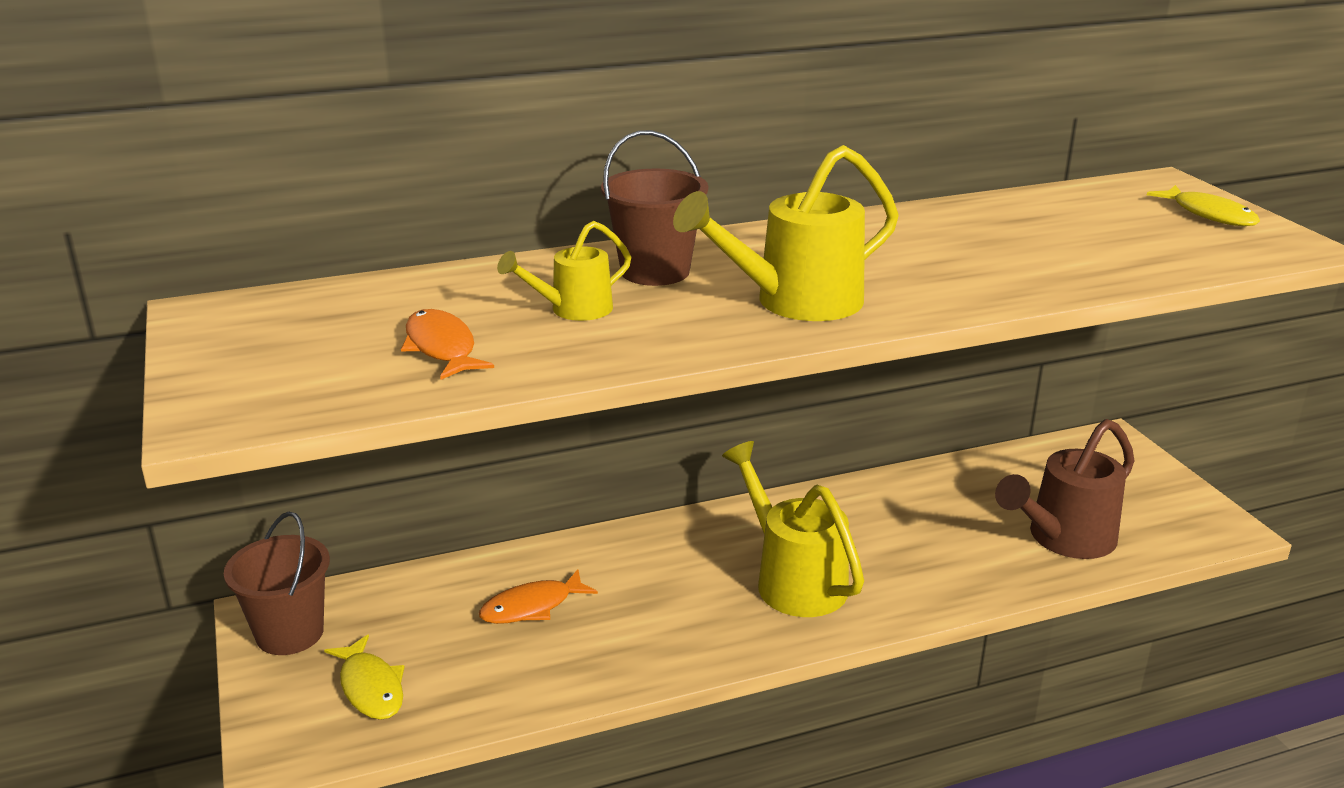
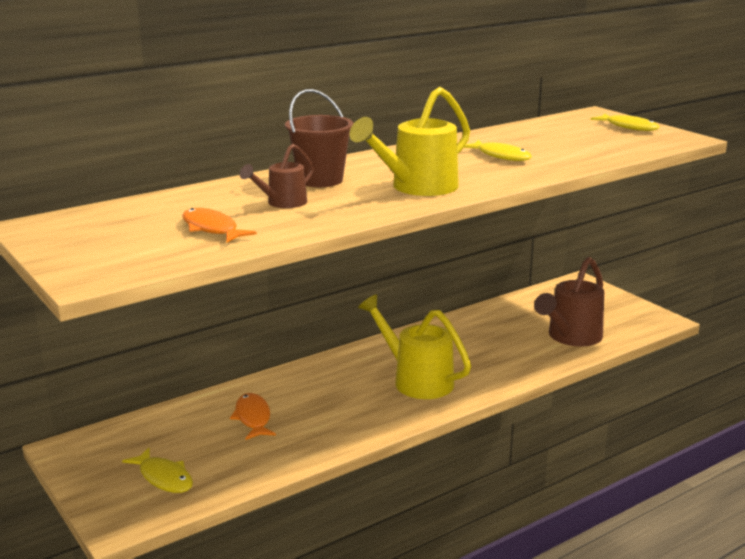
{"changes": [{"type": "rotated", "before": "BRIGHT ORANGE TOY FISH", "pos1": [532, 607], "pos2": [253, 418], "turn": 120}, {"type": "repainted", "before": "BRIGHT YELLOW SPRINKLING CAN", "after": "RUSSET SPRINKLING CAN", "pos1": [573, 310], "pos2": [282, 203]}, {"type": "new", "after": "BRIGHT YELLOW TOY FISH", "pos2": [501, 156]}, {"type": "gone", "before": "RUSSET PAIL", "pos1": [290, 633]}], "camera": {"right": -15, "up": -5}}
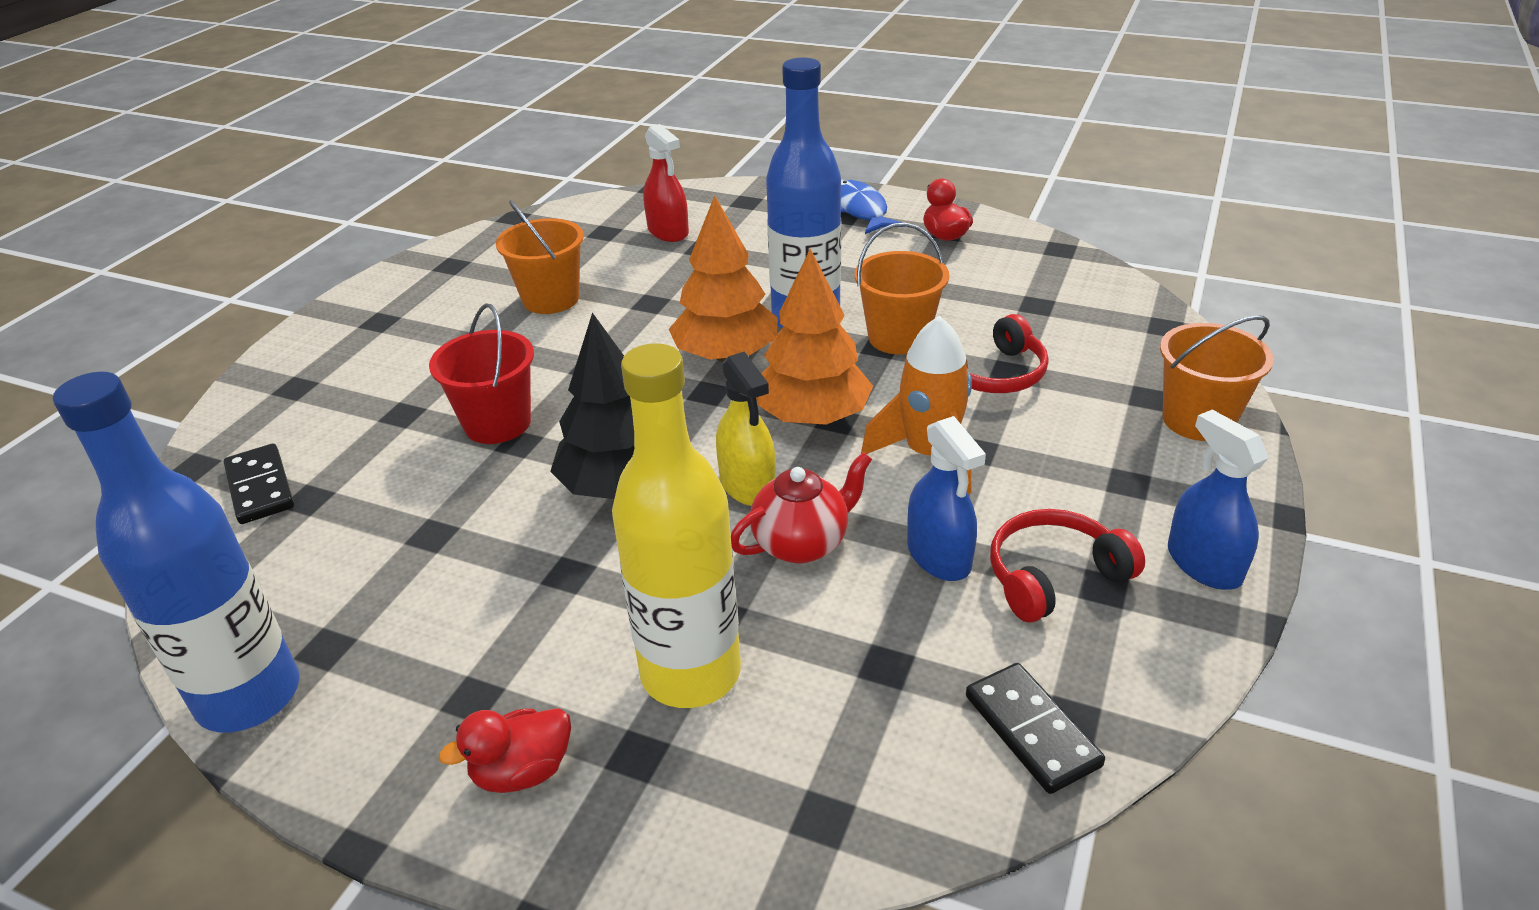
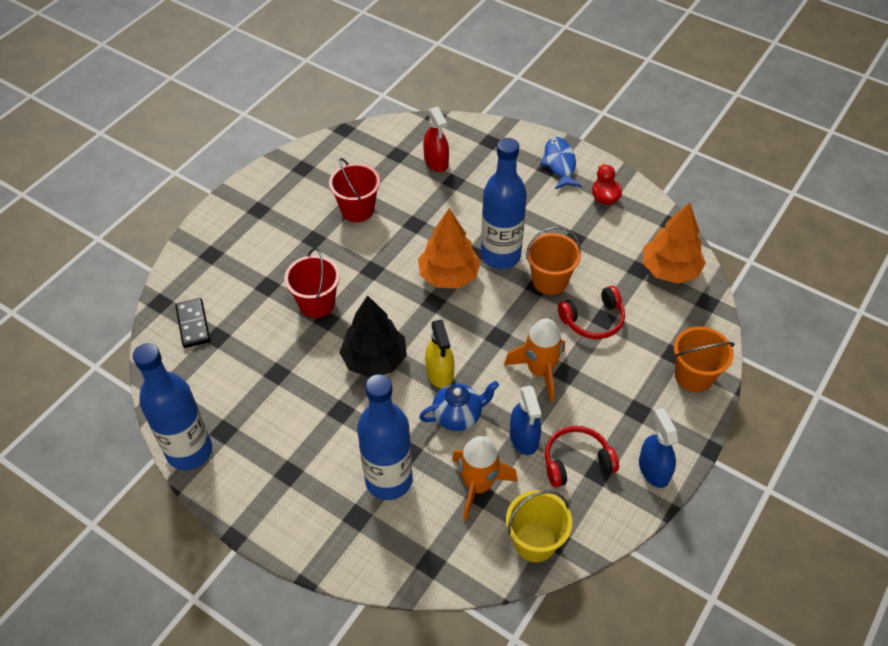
{"changes": [{"type": "repainted", "before": "BRIGHT ORANGE PAIL", "after": "CRIMSON PAIL", "pos1": [551, 299], "pos2": [357, 209]}, {"type": "repainted", "before": "BRIGHT YELLOW DRINK BOTTLE", "after": "BLUE DRINK BOTTLE", "pos1": [691, 673], "pos2": [389, 480]}, {"type": "repainted", "before": "CRIMSON TEA POT", "after": "BLUE TEA POT", "pos1": [802, 543], "pos2": [458, 416]}, {"type": "new", "after": "BRIGHT ORANGE ROCKET", "pos2": [478, 485]}, {"type": "swapped", "before": "EBONY DOMINO TILE", "after": "BRIGHT YELLOW PAIL", "pos1": [1032, 730], "pos2": [535, 542]}, {"type": "shifted", "before": "BRIGHT ORANGE TOY TREE", "pos1": [812, 416], "pos2": [669, 270]}, {"type": "gone", "before": "CRIMSON RUBBER DUCK", "pos1": [522, 771]}], "camera": {"right": 10, "up": 15}}
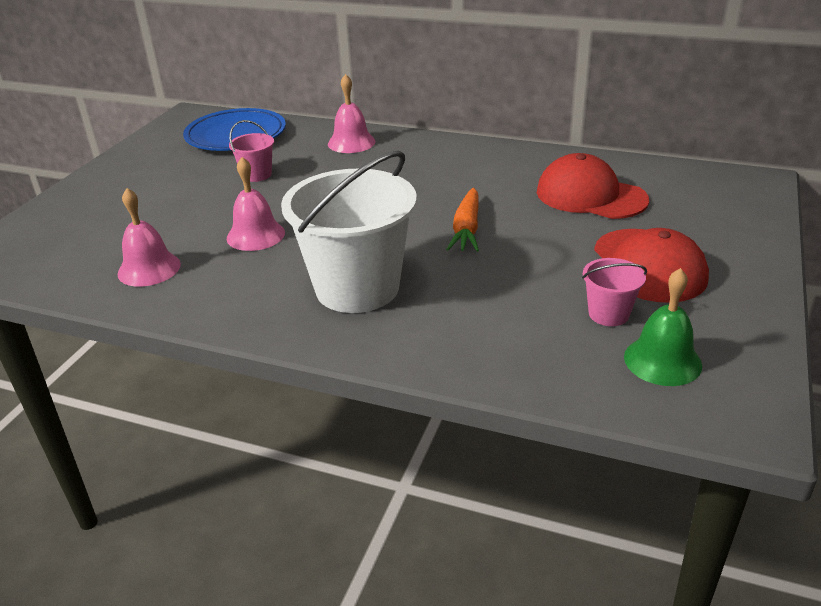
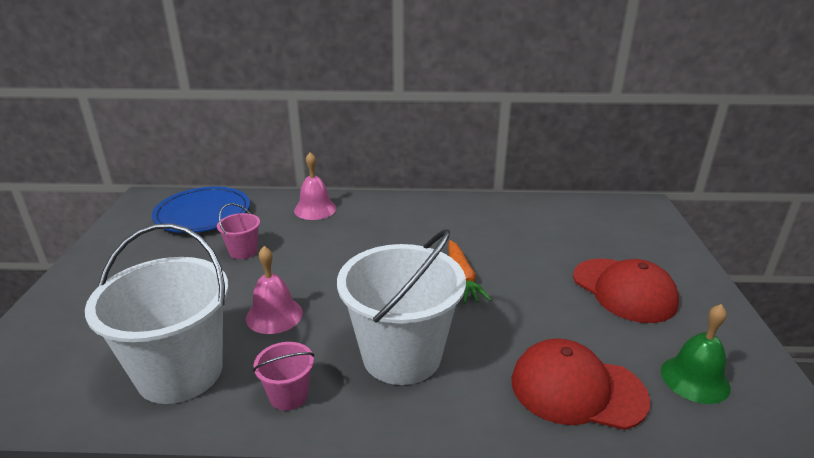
{"changes": [{"type": "swapped", "before": "PINK HAND BELL", "after": "WHITE PAIL", "pos1": [149, 269], "pos2": [180, 372]}, {"type": "shifted", "before": "PINK PAIL", "pos1": [608, 314], "pos2": [288, 395]}, {"type": "shifted", "before": "CRIMSON BASEBALL CAP", "pos1": [590, 196], "pos2": [577, 389]}], "camera": {"right": -20, "up": -5}}
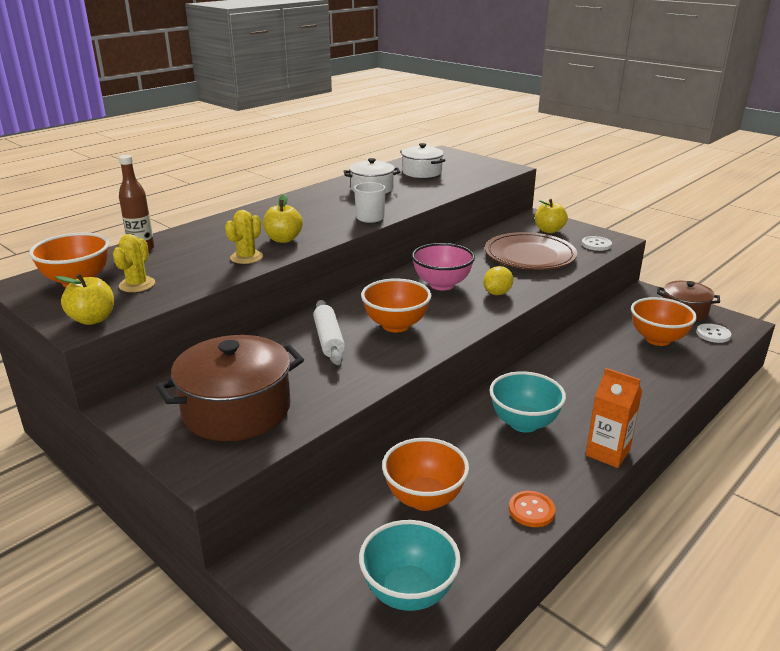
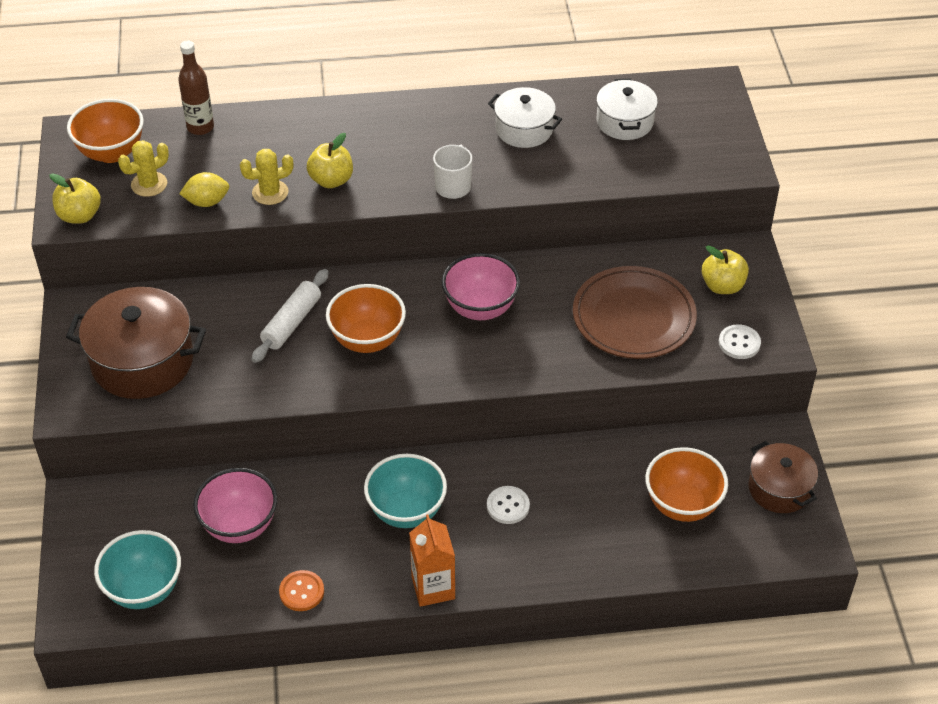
{"changes": [{"type": "shifted", "before": "BRIGHT YELLOW LEMON", "pos1": [497, 293], "pos2": [207, 202]}, {"type": "repainted", "before": "BRIGHT ORANGE SERVING BOWL", "after": "PINK SERVING BOWL", "pos1": [424, 498], "pos2": [239, 526]}, {"type": "shifted", "before": "WHITE SEWING BUTTON", "pos1": [713, 334], "pos2": [508, 506]}], "camera": {"right": 40, "up": 20}}
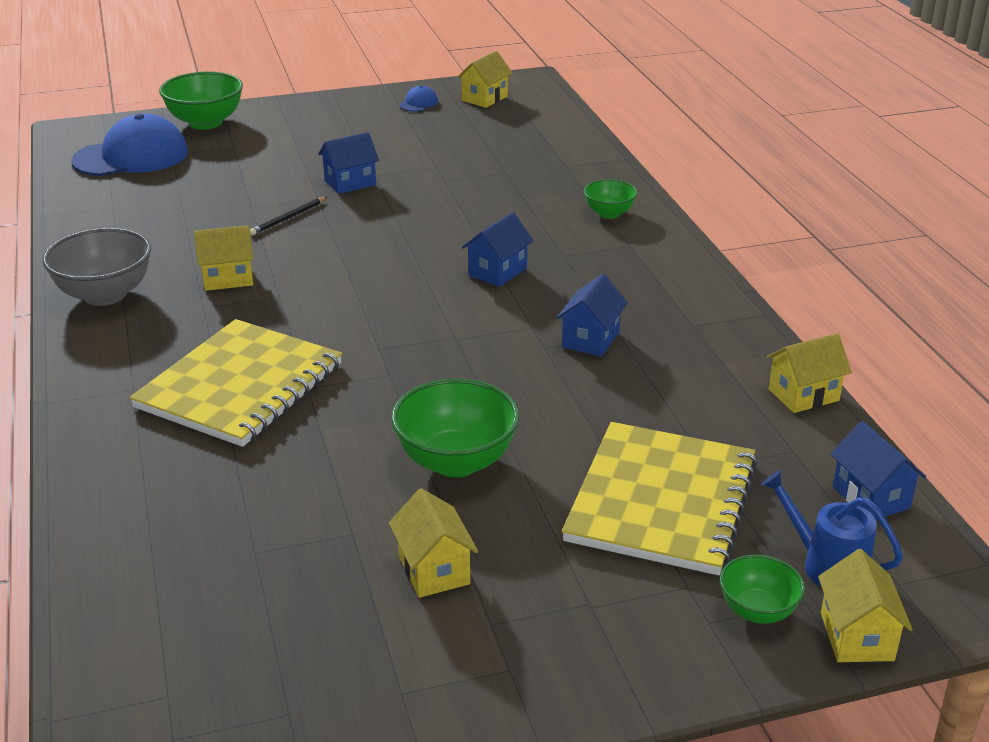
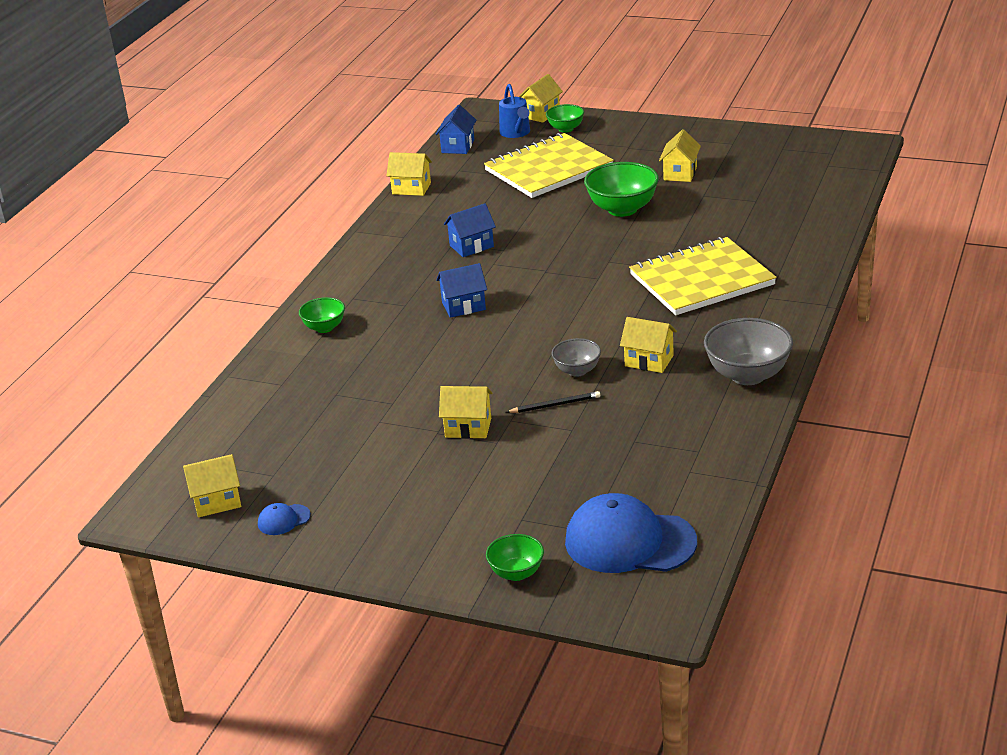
{"changes": [{"type": "repainted", "before": "BLUE COTTAGE", "after": "BRIGHT YELLOW COTTAGE", "pos1": [350, 183], "pos2": [468, 428]}, {"type": "scaled", "before": "GREEN SERVING BOWL", "pos1": [205, 123], "pos2": [516, 573], "scale": 0.57}, {"type": "new", "after": "ASH-GREY SERVING BOWL", "pos2": [577, 371]}], "camera": {"right": -140, "up": 0}}
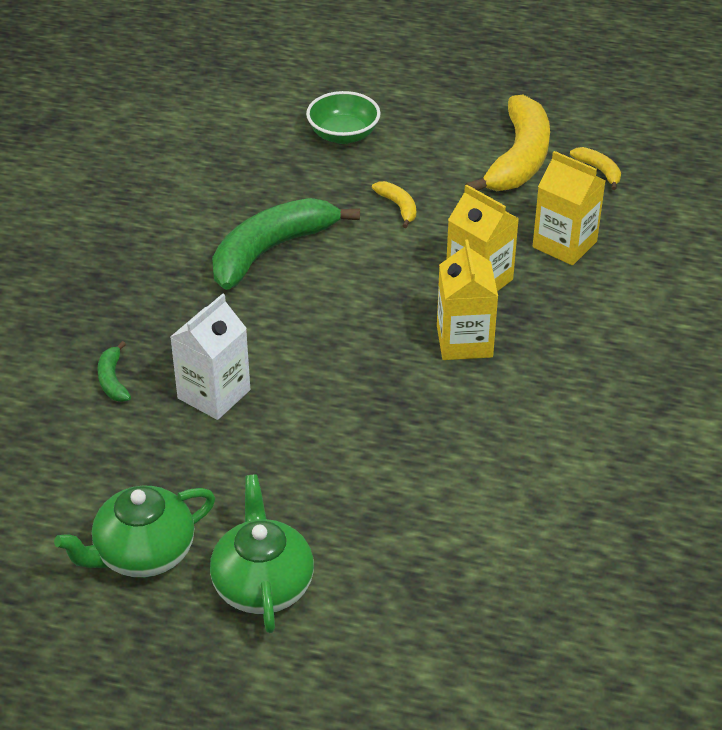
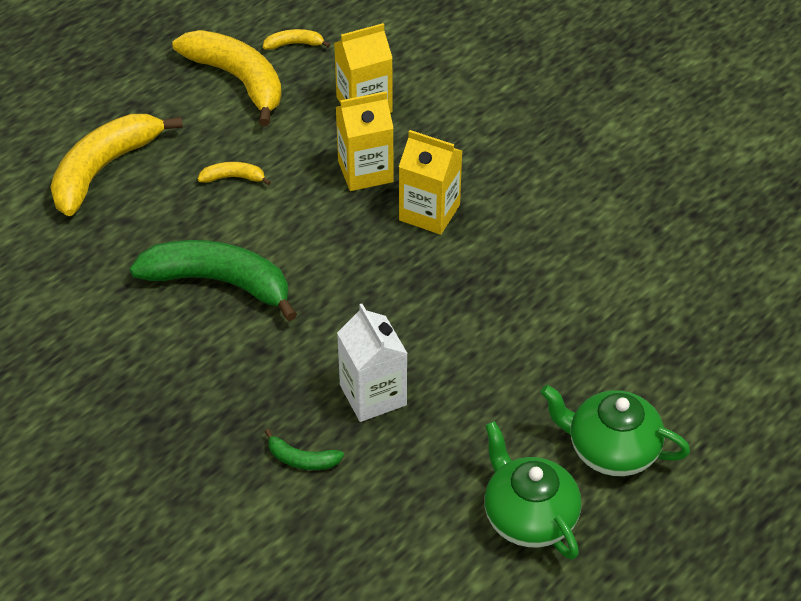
{"changes": [{"type": "swapped", "before": "GREEN SERVING BOWL", "after": "BRIGHT YELLOW BANANA", "pos1": [343, 135], "pos2": [104, 169]}, {"type": "rotated", "before": "GREEN BANANA", "pos1": [271, 250], "pos2": [219, 282], "turn": 120}, {"type": "rotated", "before": "GREEN TEA POT", "pos1": [143, 553], "pos2": [528, 516], "turn": 150}], "camera": {"right": -60, "up": 5}}
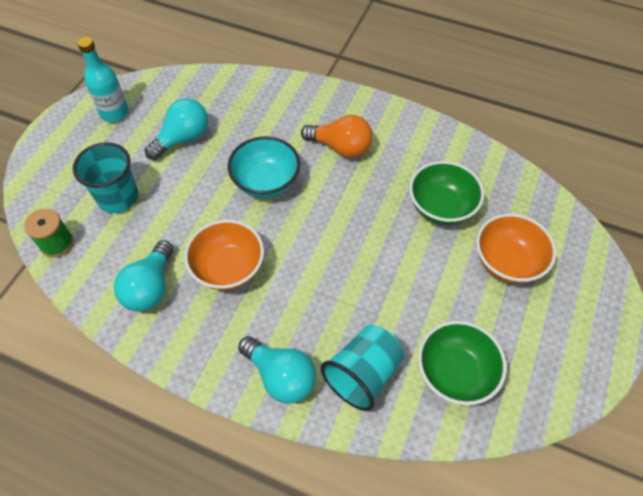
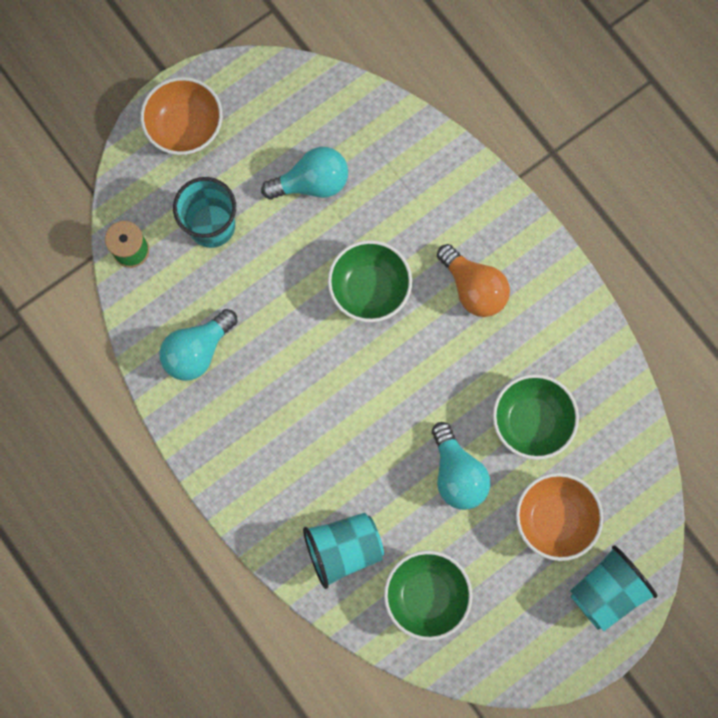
{"changes": [{"type": "shifted", "before": "BRIGHT ORANGE SERVING BOWL", "pos1": [228, 268], "pos2": [186, 128]}, {"type": "repainted", "before": "AQUA SERVING BOWL", "after": "GREEN SERVING BOWL", "pos1": [266, 182], "pos2": [369, 289]}, {"type": "shifted", "before": "AQUA LIGHTBULB", "pos1": [281, 376], "pos2": [457, 473]}, {"type": "new", "after": "AQUA BEAKER", "pos2": [606, 590]}, {"type": "gone", "before": "AQUA DRINK BOTTLE", "pos1": [115, 113]}], "camera": {"right": 30, "up": 20}}
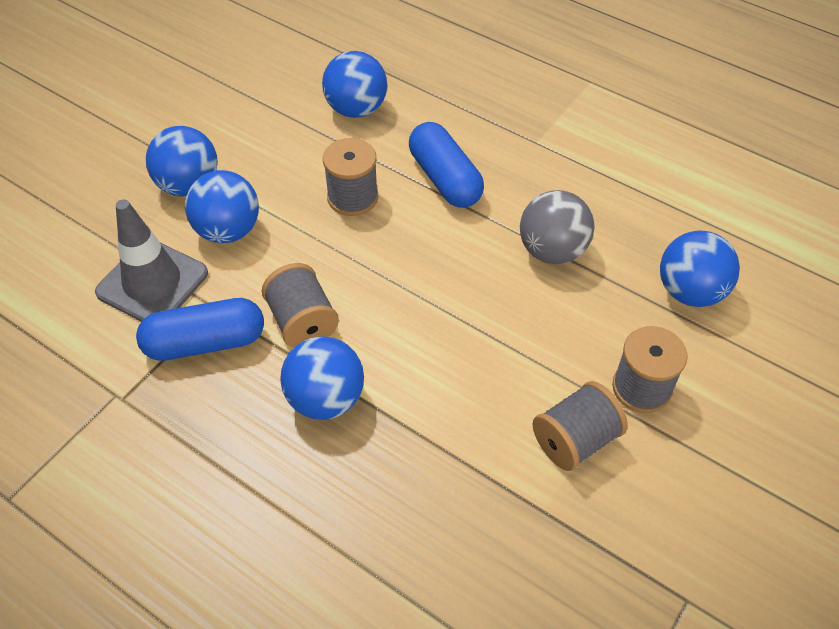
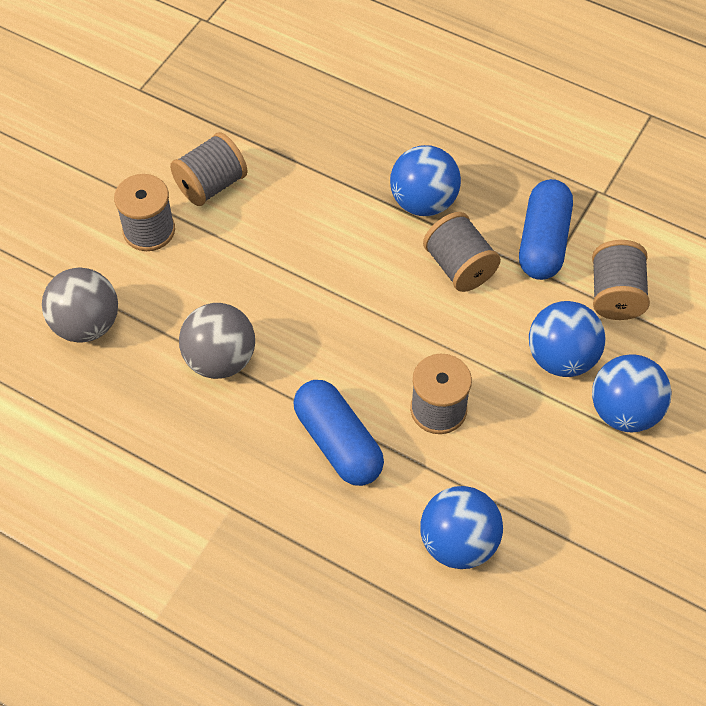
{"changes": [{"type": "repainted", "before": "BLUE PLAY BALL", "after": "ASH-GREY PLAY BALL", "pos1": [690, 291], "pos2": [86, 324]}, {"type": "rotated", "before": "BLUE CAPSULE", "pos1": [205, 342], "pos2": [543, 241], "turn": -60}, {"type": "swapped", "before": "ASH-GREY SAFETY CONE", "after": "ASH-GREY REEL OF THREAD", "pos1": [152, 283], "pos2": [615, 295]}], "camera": {"right": 175, "up": 5}}
